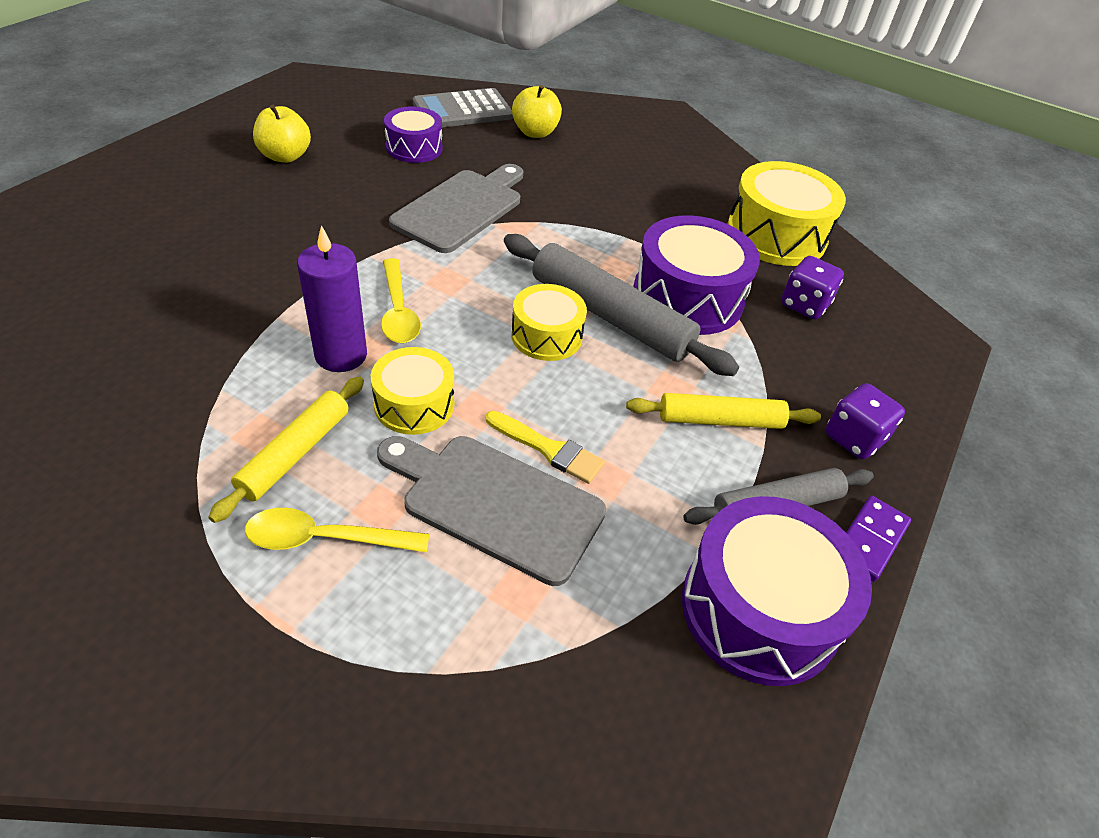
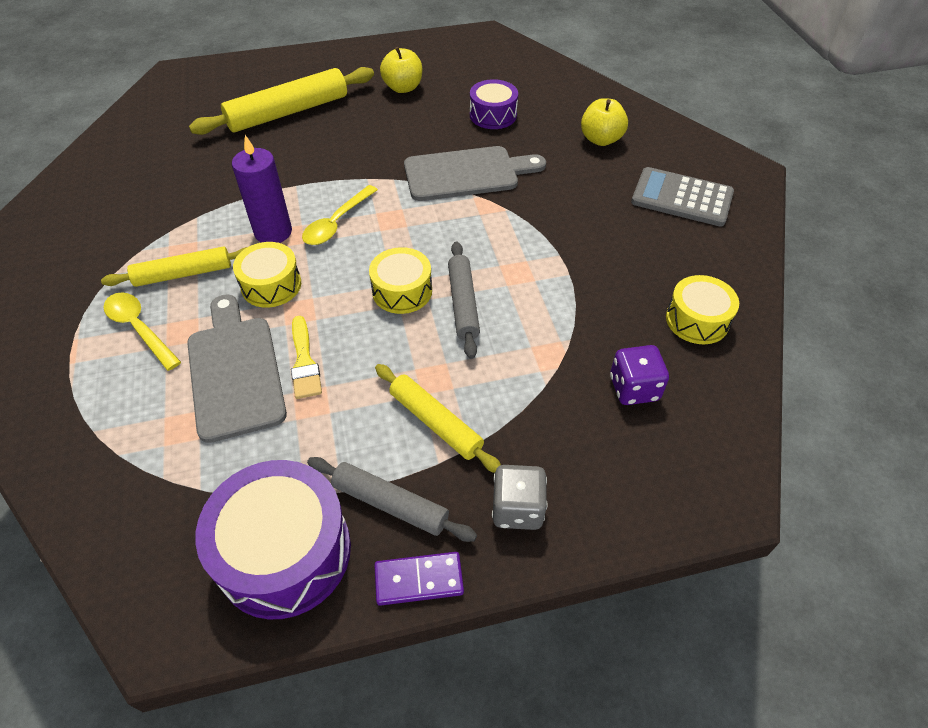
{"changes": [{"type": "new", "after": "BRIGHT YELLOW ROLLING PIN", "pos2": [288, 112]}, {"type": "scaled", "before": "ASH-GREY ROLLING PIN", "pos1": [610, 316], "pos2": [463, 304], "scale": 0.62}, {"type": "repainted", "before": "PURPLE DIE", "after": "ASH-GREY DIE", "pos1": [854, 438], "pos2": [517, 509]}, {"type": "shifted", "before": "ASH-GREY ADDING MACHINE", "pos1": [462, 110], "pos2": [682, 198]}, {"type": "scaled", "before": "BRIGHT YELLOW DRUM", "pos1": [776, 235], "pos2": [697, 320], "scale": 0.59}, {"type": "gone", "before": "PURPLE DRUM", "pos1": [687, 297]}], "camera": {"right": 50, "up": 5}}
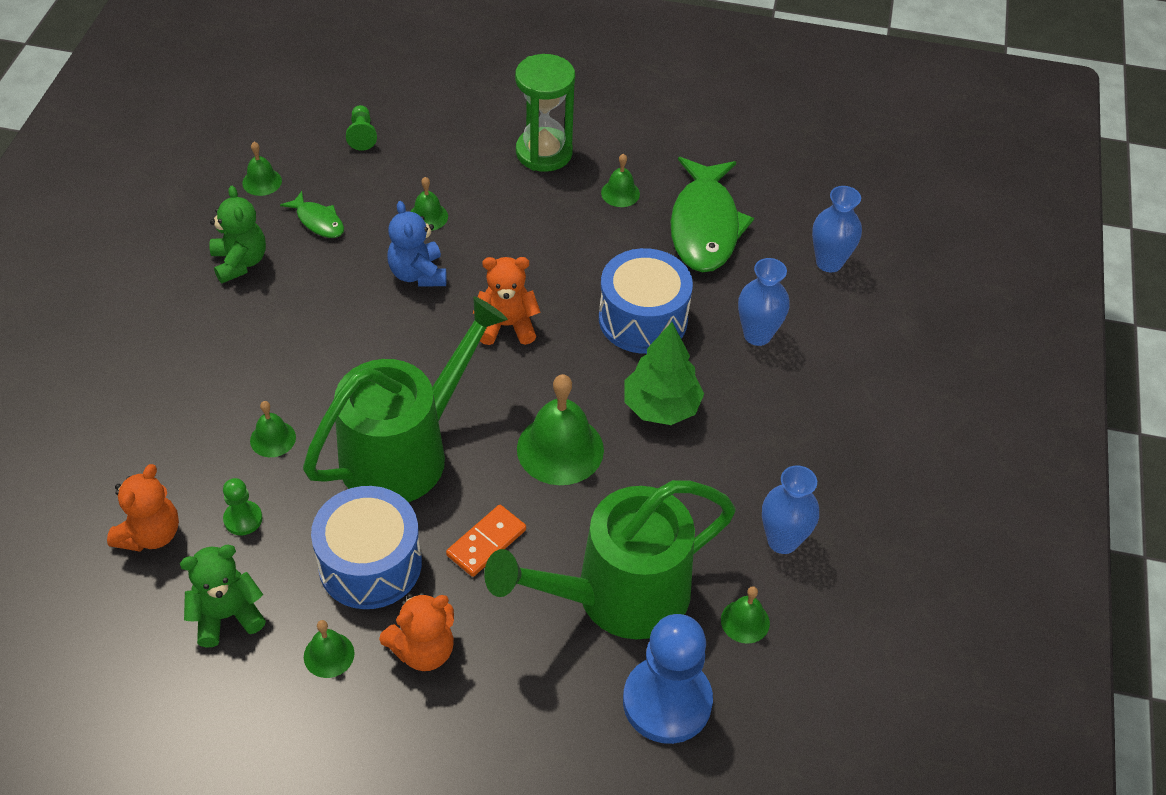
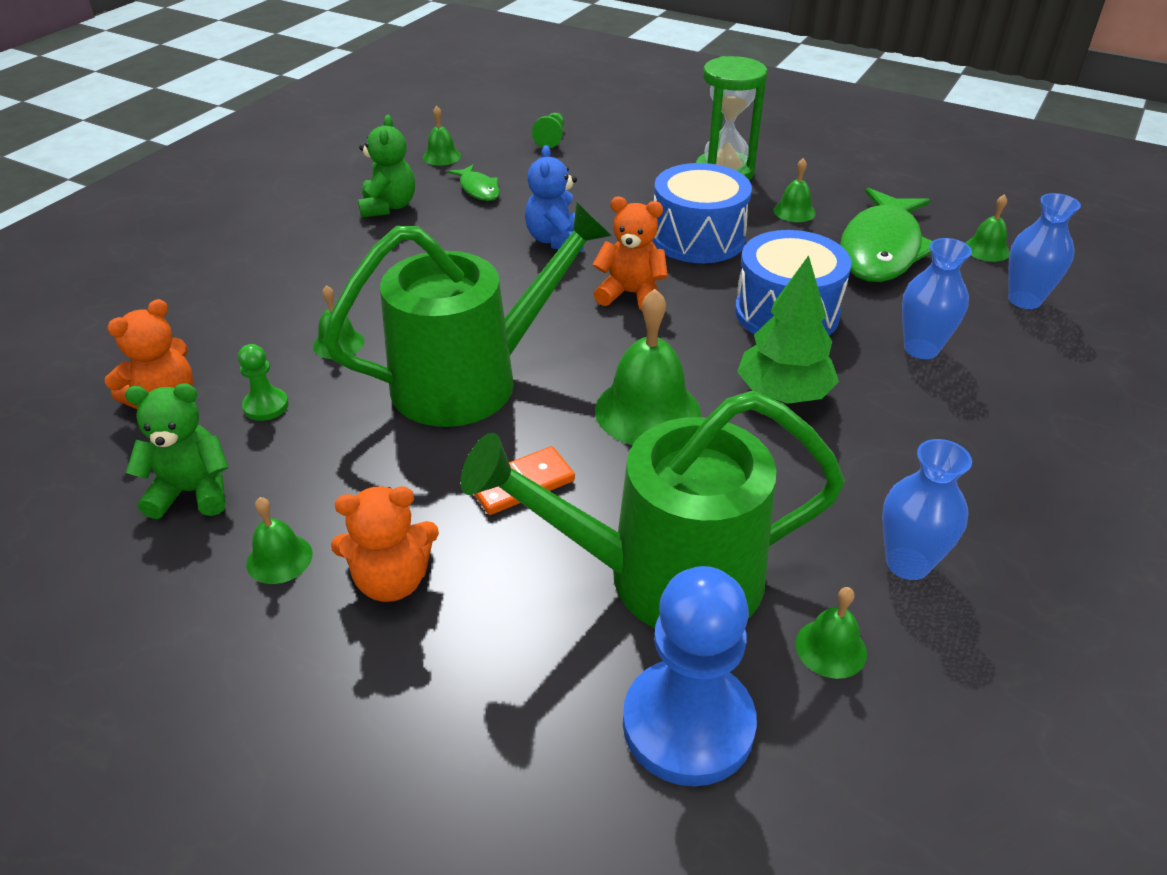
{"changes": [{"type": "shifted", "before": "BLUE DRUM", "pos1": [370, 564], "pos2": [698, 238]}, {"type": "shifted", "before": "GREEN HAND BELL", "pos1": [428, 216], "pos2": [986, 249]}], "camera": {"right": 20, "up": -10}}
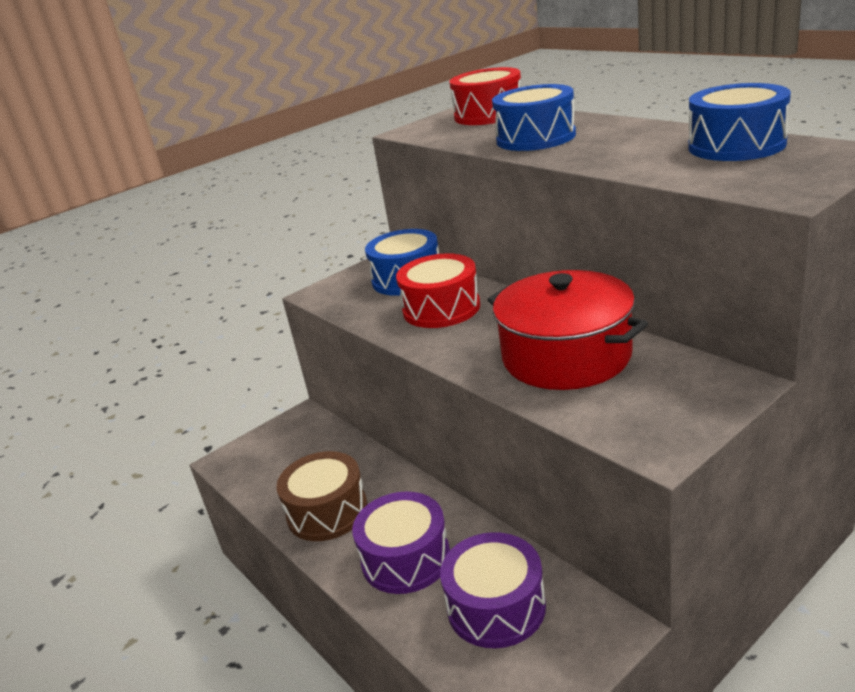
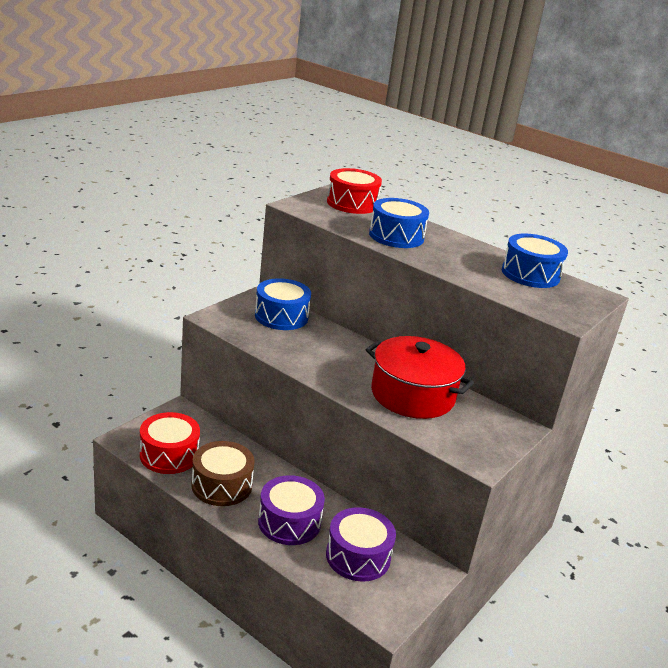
{"changes": [{"type": "shifted", "before": "CRIMSON DRUM", "pos1": [441, 308], "pos2": [169, 455]}], "camera": {"right": -20, "up": 0}}
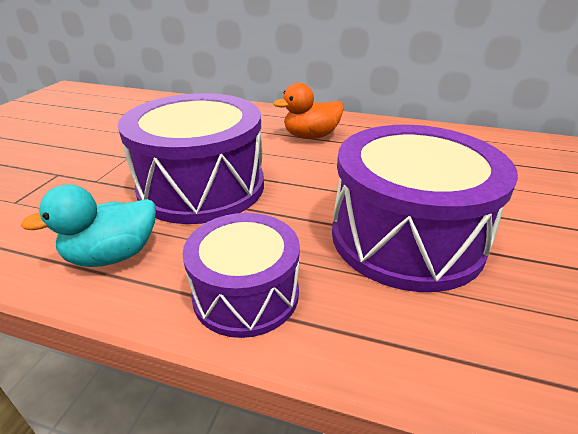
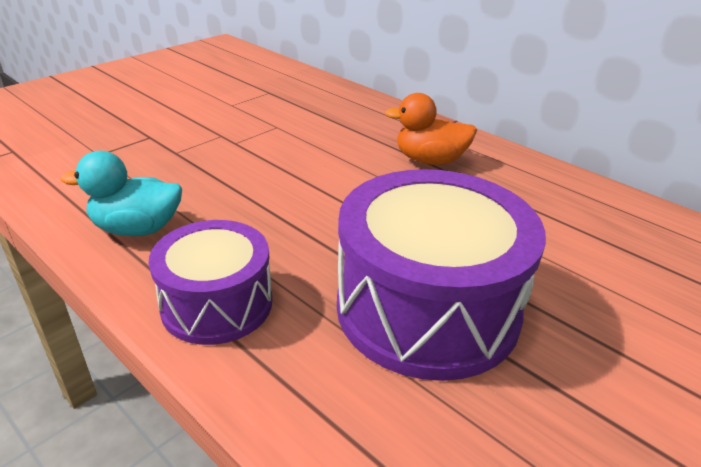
{"changes": [{"type": "gone", "before": "PURPLE DRUM", "pos1": [201, 187]}], "camera": {"right": 25, "up": 0}}
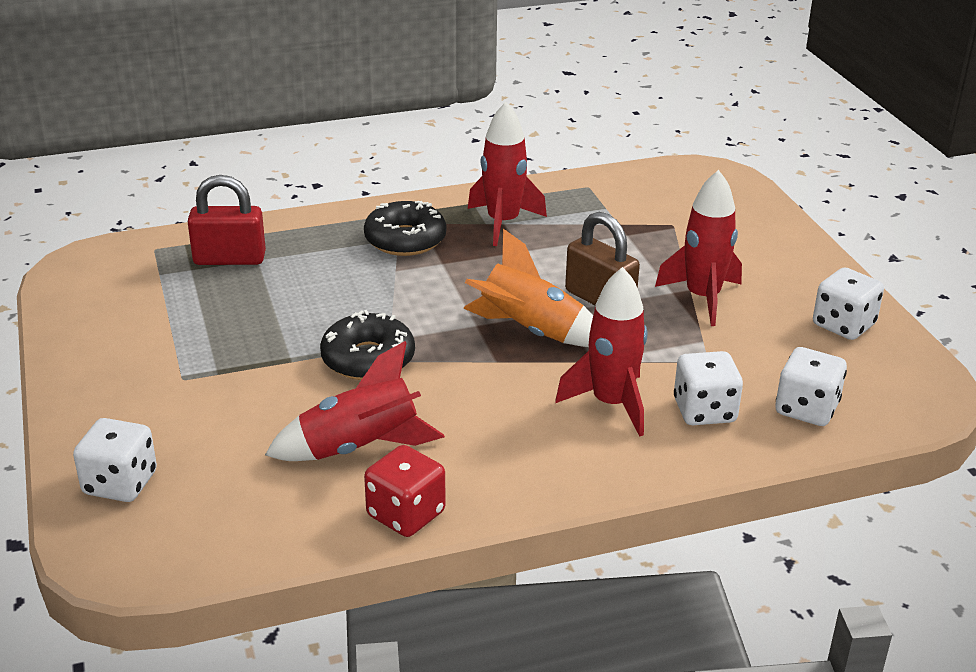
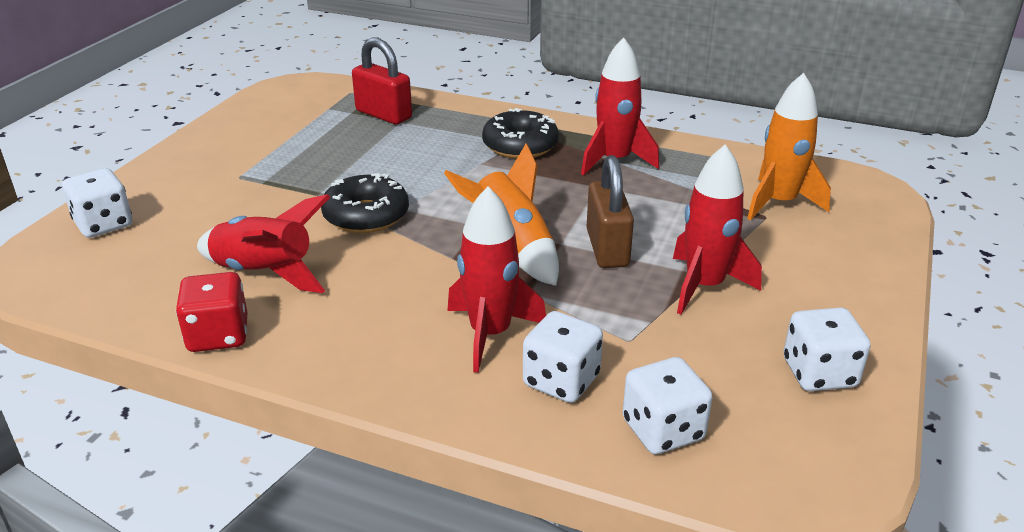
{"changes": [{"type": "new", "after": "BRIGHT ORANGE ROCKET", "pos2": [779, 203]}], "camera": {"right": 40, "up": 0}}
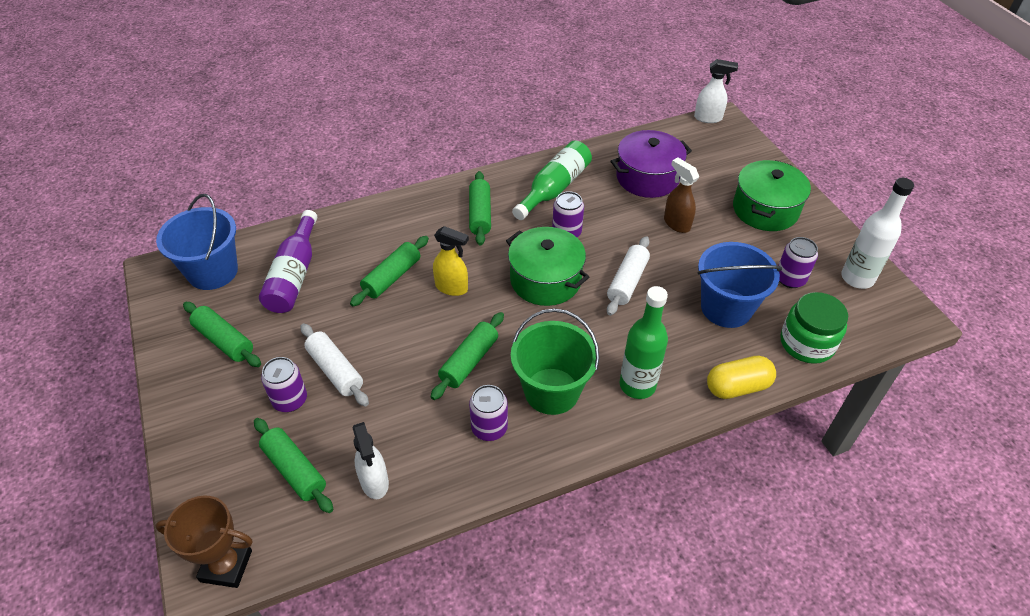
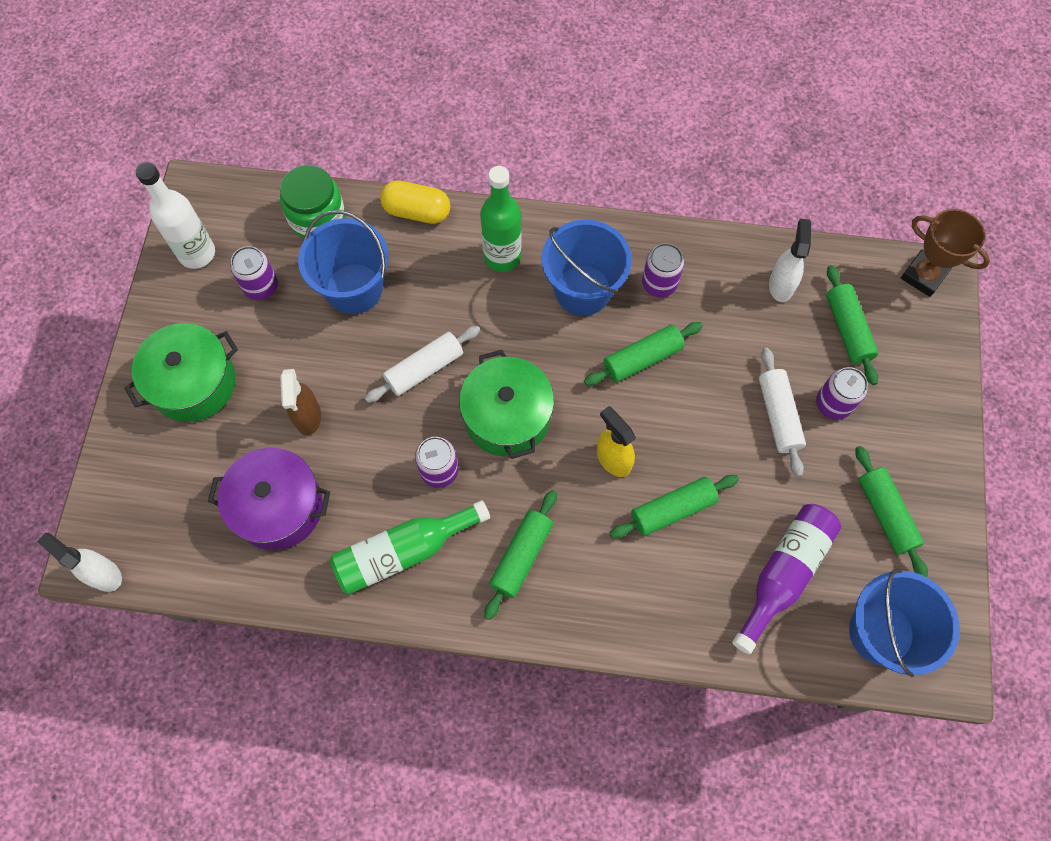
{"changes": [{"type": "repainted", "before": "GREEN PAIL", "after": "BLUE PAIL", "pos1": [551, 391], "pos2": [583, 290]}], "camera": {"right": -150, "up": 20}}
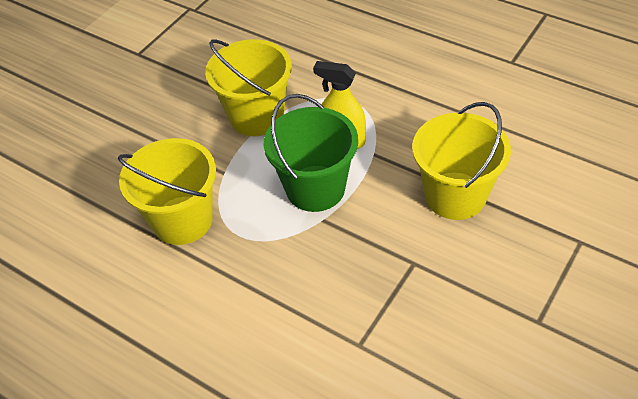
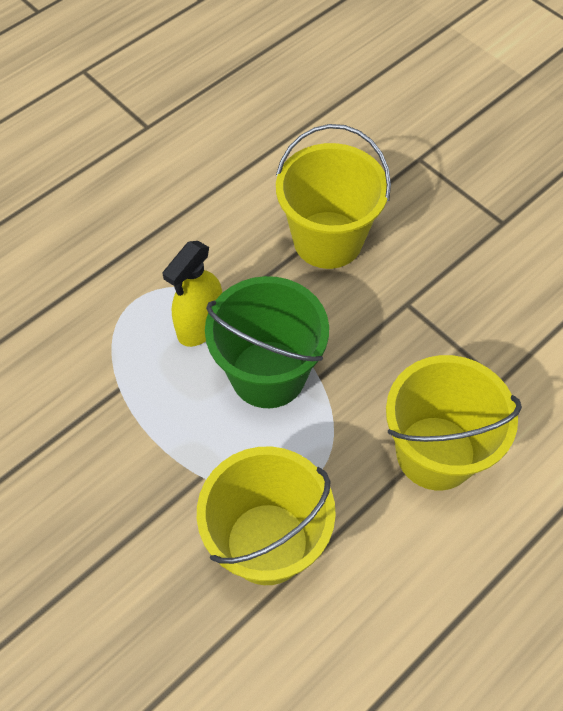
{"changes": [{"type": "shifted", "before": "BRIGHT YELLOW PAIL", "pos1": [257, 116], "pos2": [435, 452]}], "camera": {"right": -80, "up": 10}}
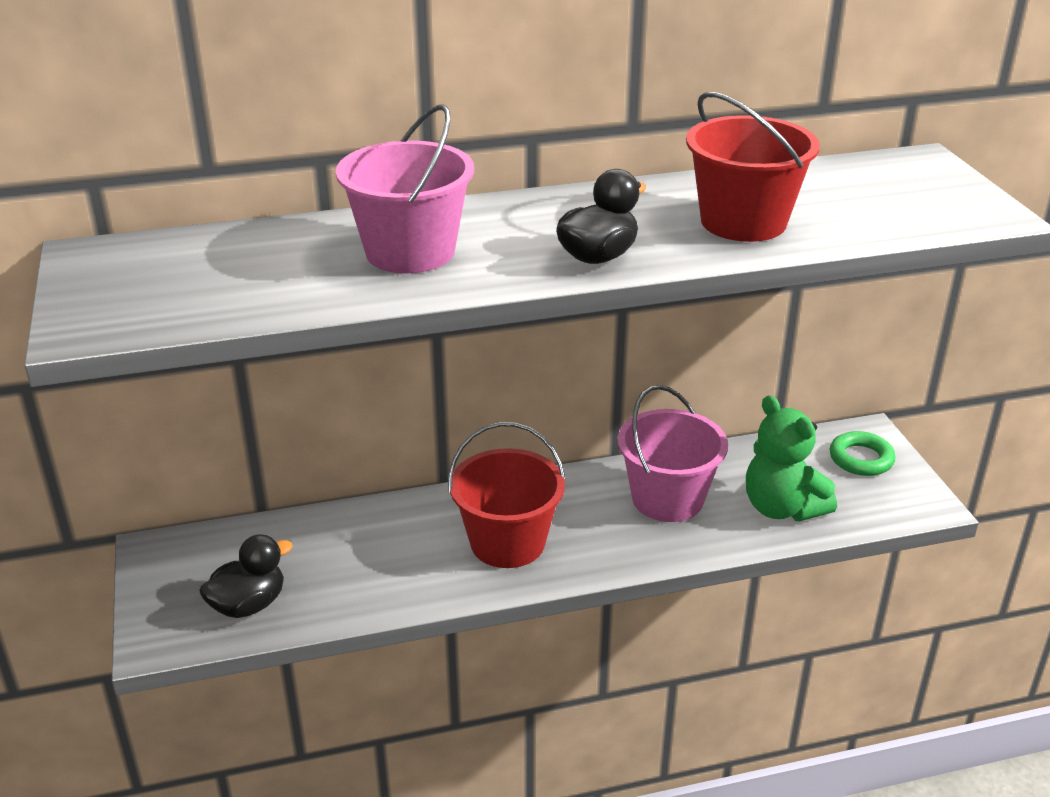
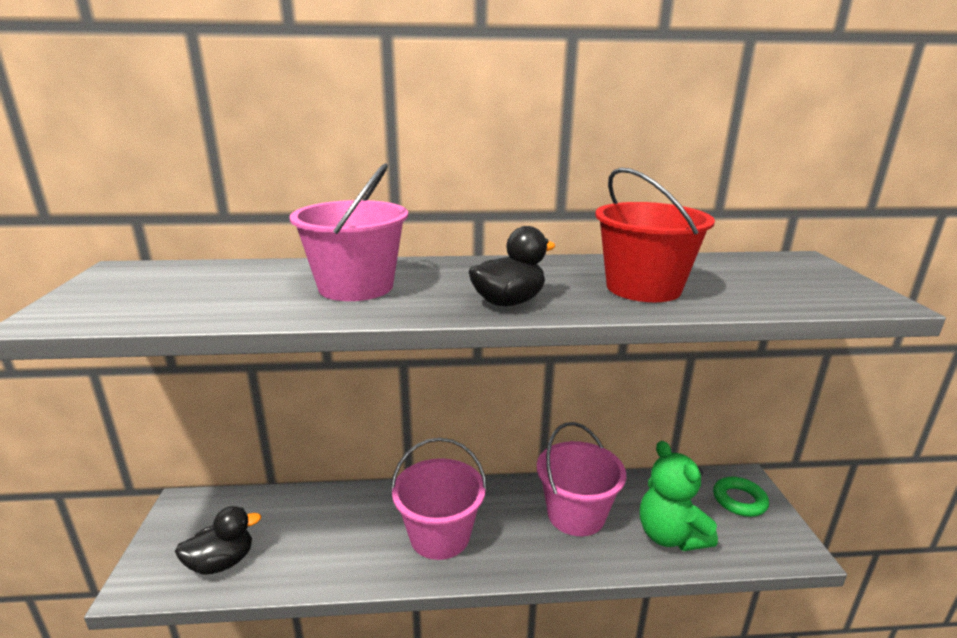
{"changes": [{"type": "repainted", "before": "CRIMSON PAIL", "after": "PINK PAIL", "pos1": [507, 542], "pos2": [440, 536]}], "camera": {"right": 10, "up": -10}}
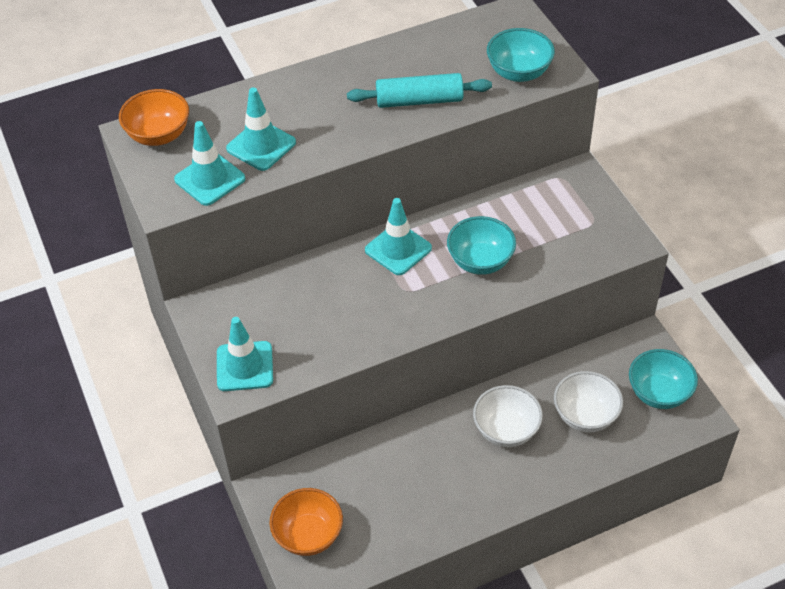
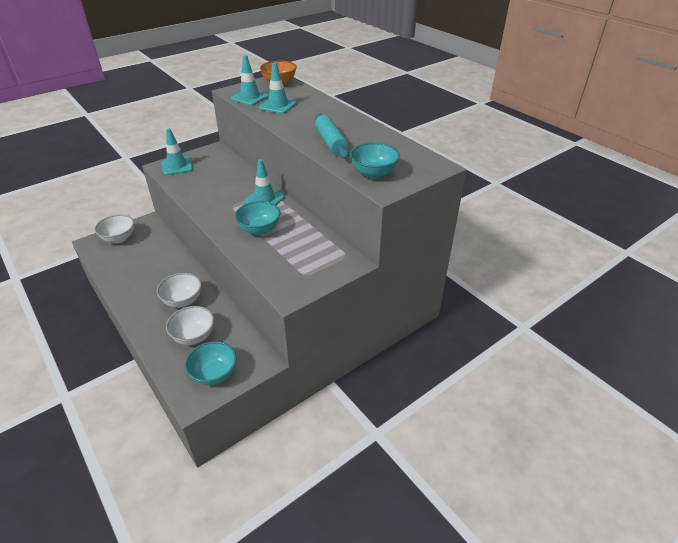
{"changes": [{"type": "repainted", "before": "BRIGHT ORANGE SERVING BOWL", "after": "WHITE SERVING BOWL", "pos1": [308, 535], "pos2": [119, 238]}], "camera": {"right": 75, "up": -10}}
